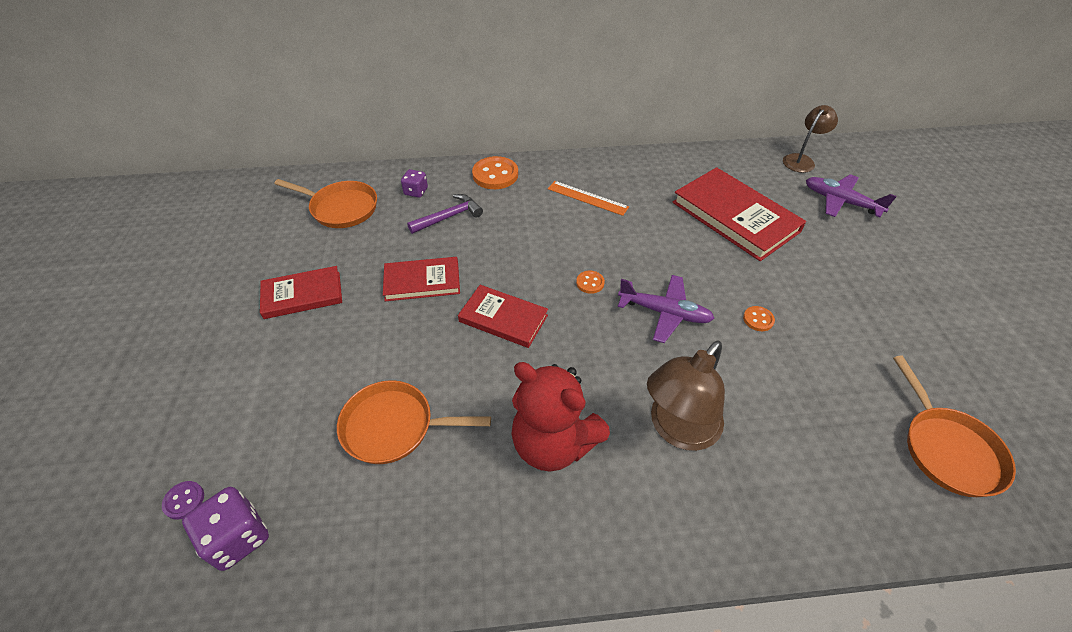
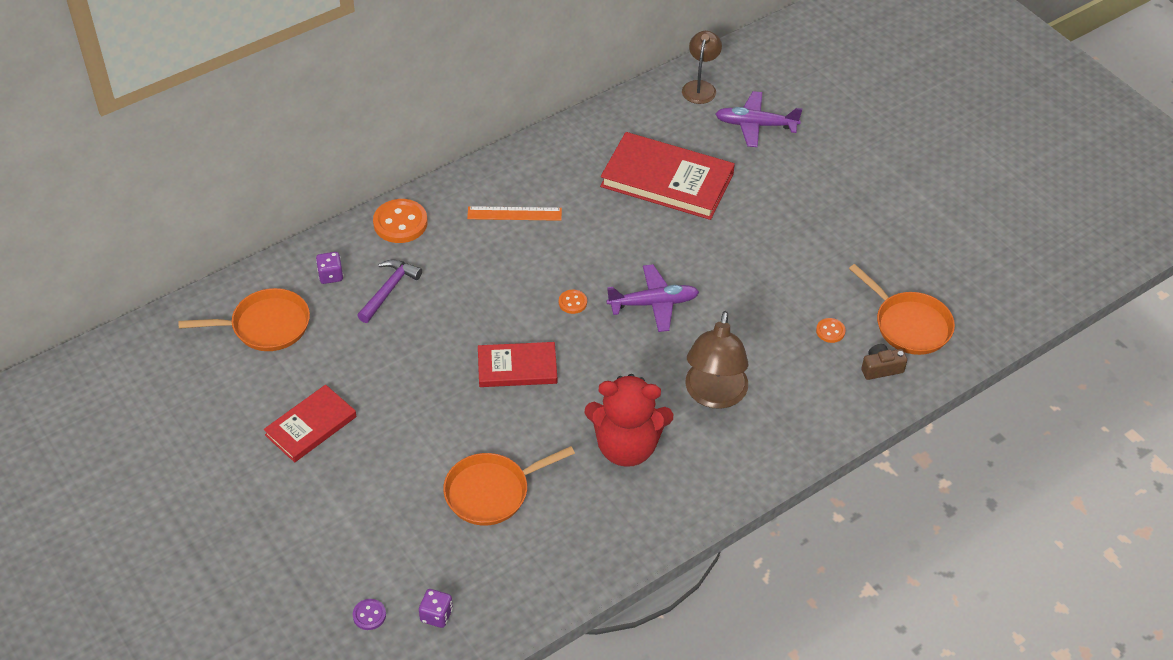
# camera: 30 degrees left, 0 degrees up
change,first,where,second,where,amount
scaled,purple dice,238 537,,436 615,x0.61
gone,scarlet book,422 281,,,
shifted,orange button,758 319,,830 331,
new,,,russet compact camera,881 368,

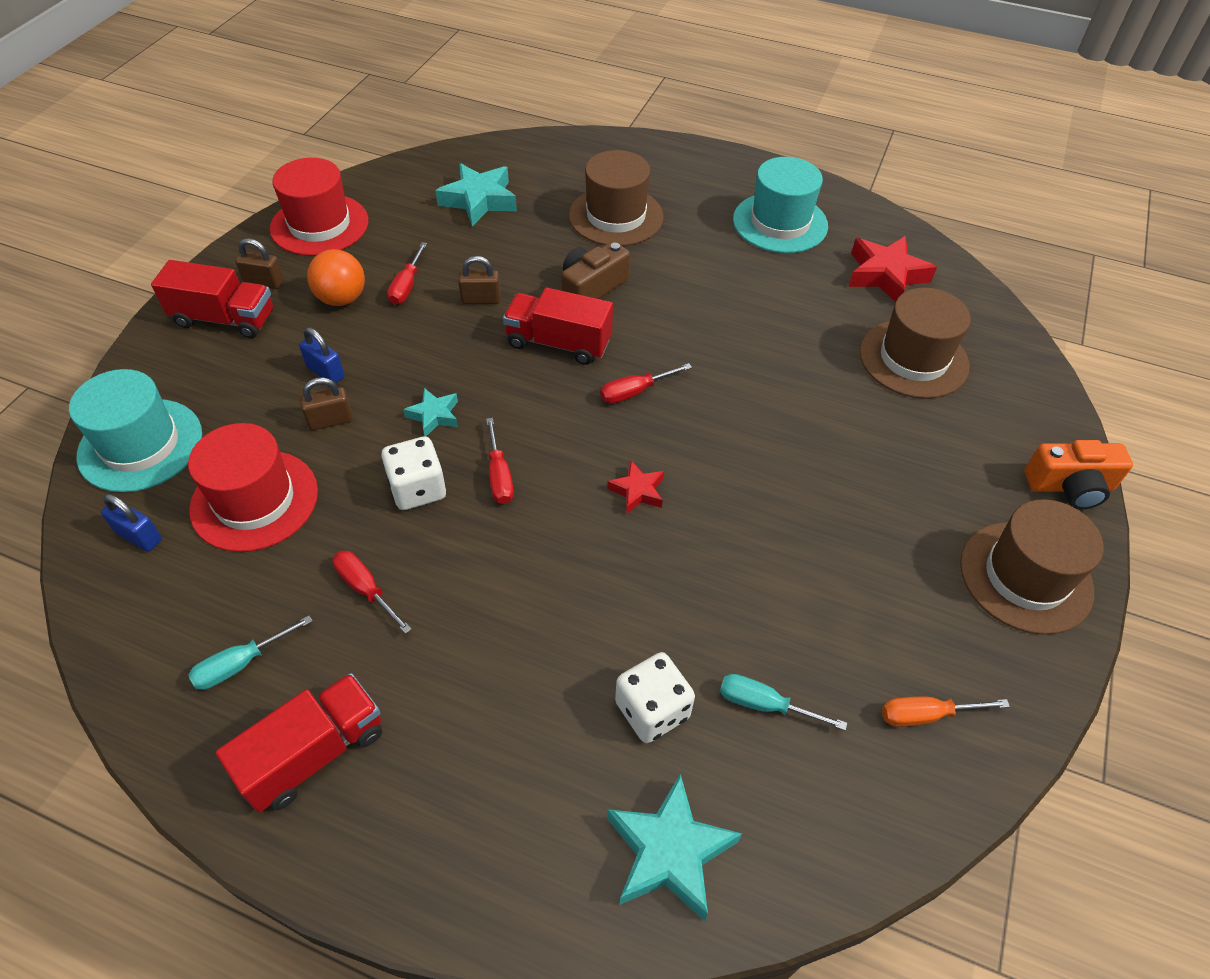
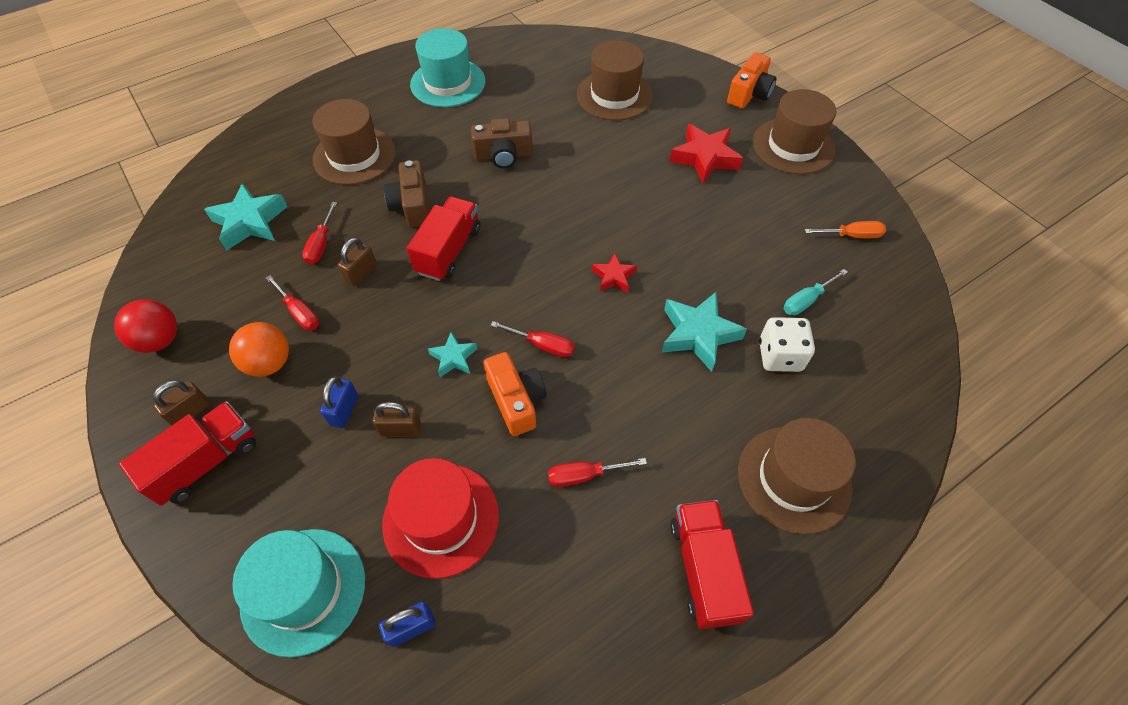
# camera: 55 degrees left, 5 degrees up
change,first,where,second,where,amount
gone,turquoise hand screwdriver,241 663,,,
swapped,scarlet top hat,319 225,scarlet ball,160 340,
rotated,royal blue lock,325 372,,344 410,60 degrees counterclockwise
rotated,russet lock,330 421,,400 429,75 degrees clockwise
swapped,white dice,418 489,orange compact camera,516 400,
rotated,scarlet truck,558 343,,448 251,150 degrees clockwise
shifted,scarlet hand screwdriver,635 392,,321 244,
shifted,turquoise star,669 852,,698 334,
shifted,scarlet star,885 275,,704 158,
rotated,orange hand screwdriver,926 715,,851 236,120 degrees counterclockwise
new,,,russet compact camera,503 155,
new,,,russet top hat,794 479,

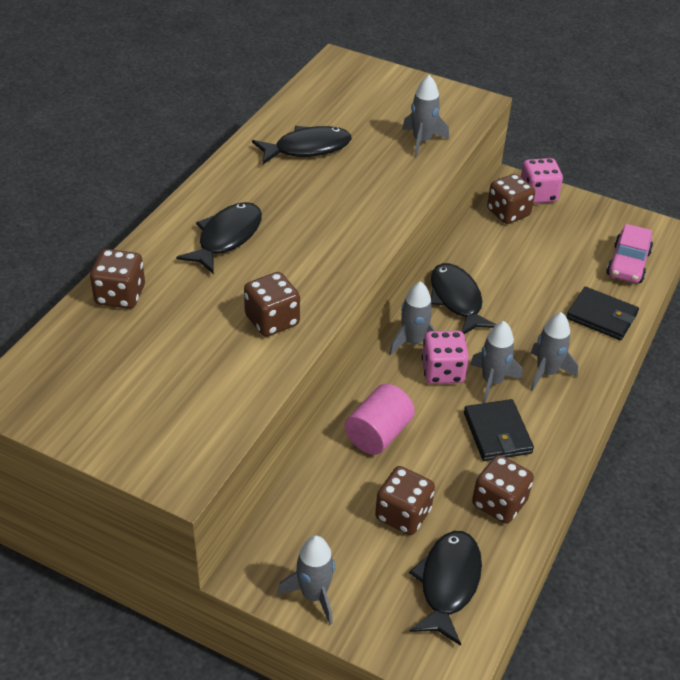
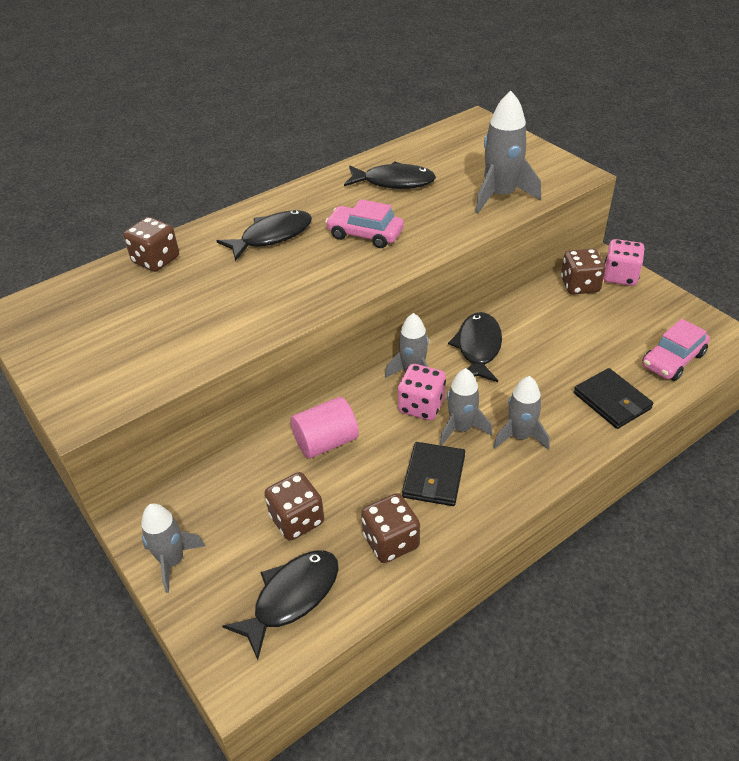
# camera: 30 degrees right, 0 degrees up
change,first,where,second,where,amount
gone,russet dice,272 320,,,
scaled,gray toy rocket,422 141,,500 196,x1.50
new,,,rose-pink car,365 234,

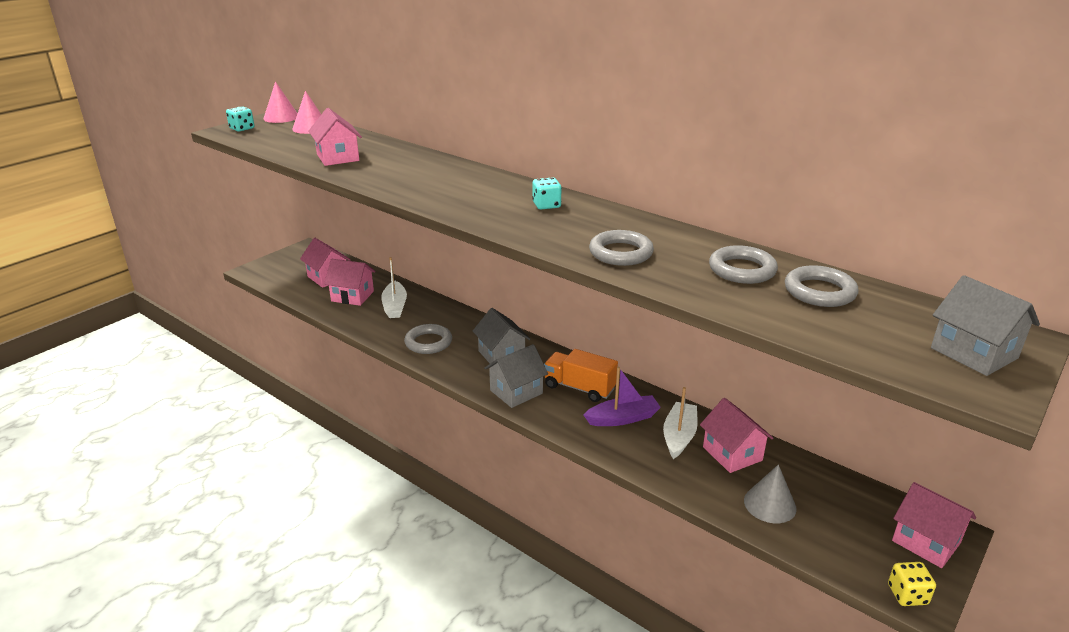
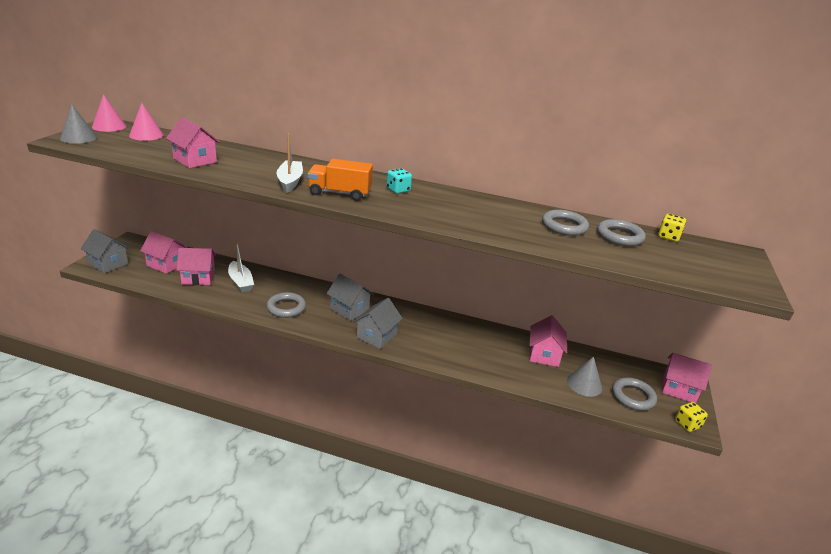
# camera: 25 degrees left, 0 degrees up
change,first,where,second,where,amount
swapped,turquoise dice,242 128,gray solid cone,78 138,
shifted,orange truck,579 388,,339 193,
gone,purple sailboat,623 418,,,
shifted,gray torus,621 253,,633 396,
shifted,white sailboat,679 436,,290 181,
rotated,rose-pink house,732 453,,544 355,60 degrees clockwise
shifted,gray house,973 353,,108 264,
new,,,yellow dice,668 237,

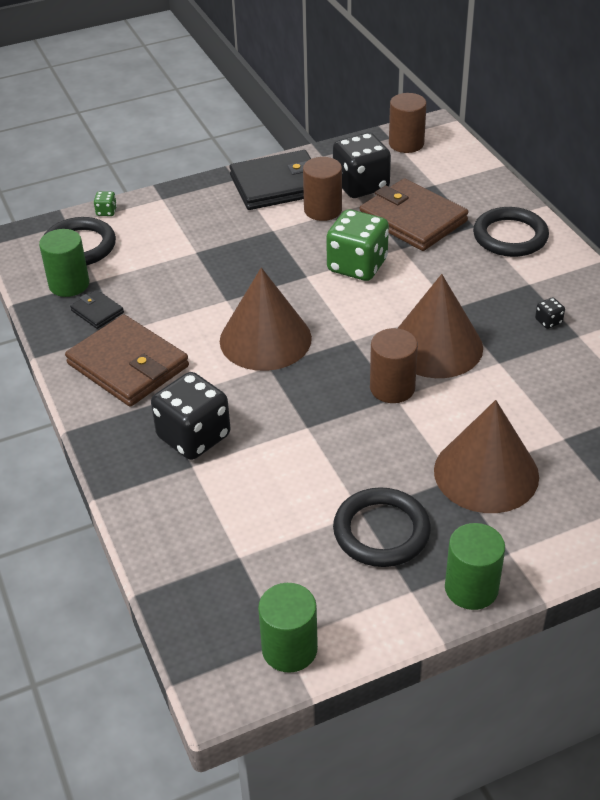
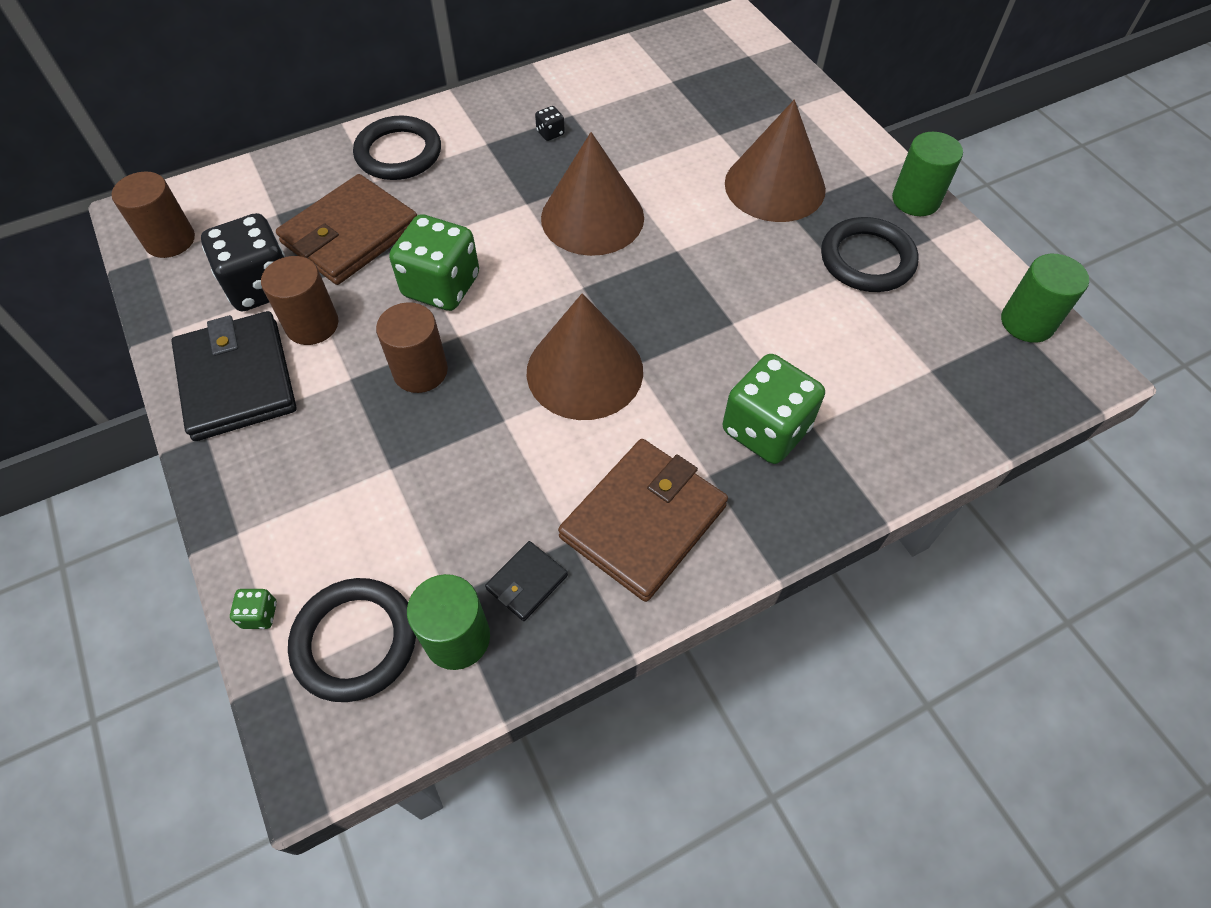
# camera: 95 degrees left, 15 degrees up
change,first,where,second,where,amount
repainted,ebony dice,193 436,green dice,766 429,
shifted,russet cylinder shape,392 388,,420 371,

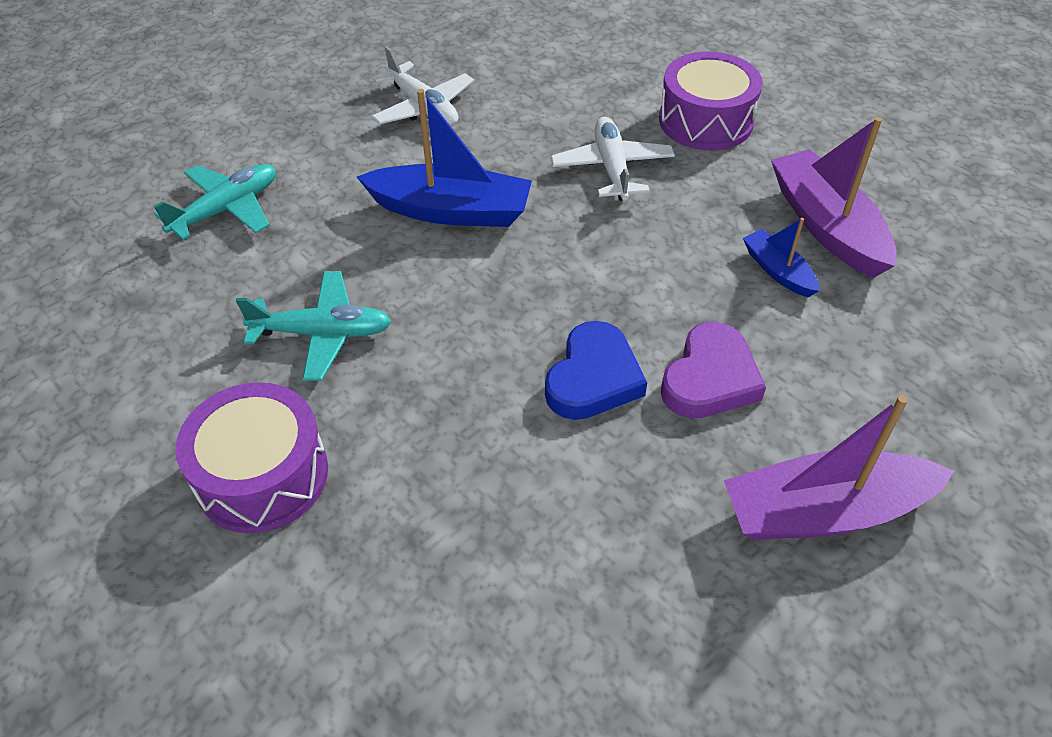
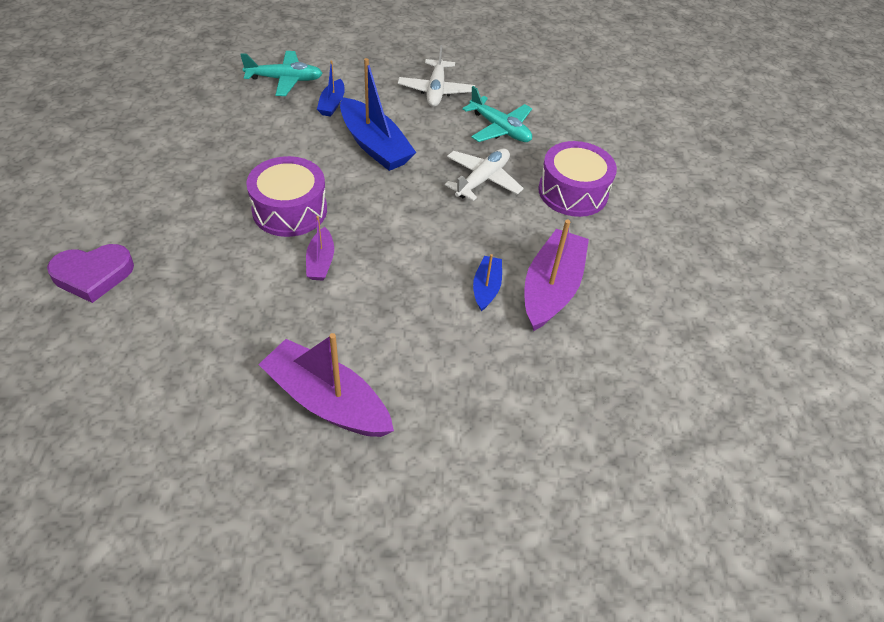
# camera: 40 degrees right, 0 degrees up
change,first,where,second,where,amount
shifted,purple snare drum,262 475,,289 210,
shifted,turquoise aeroplane,322 333,,500 129,
swapped,royal blue heart,593 378,purple sailboat,320 262,
shifted,purple heart,710 378,,93 275,
new,,,royal blue sailboat,332 104,

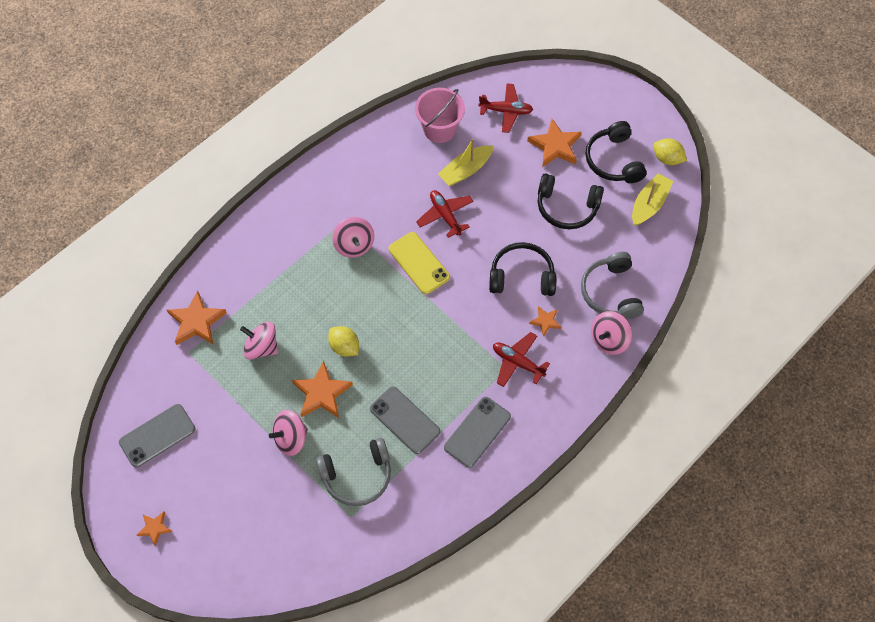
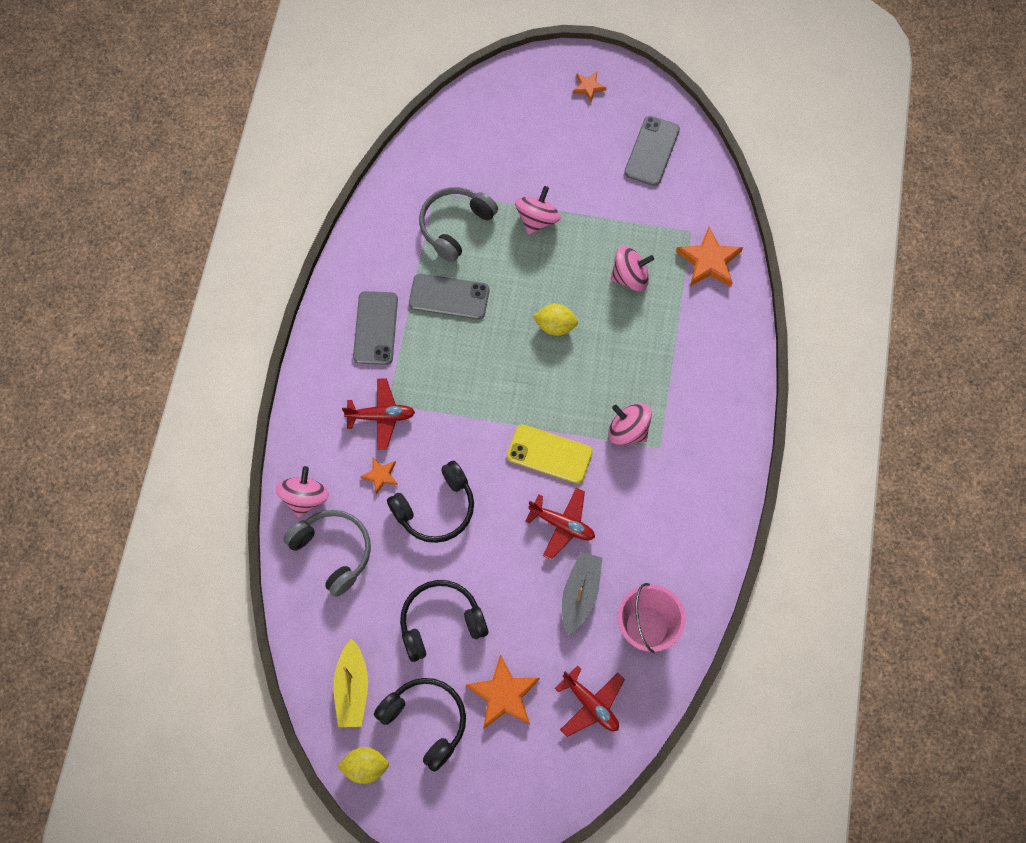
# camera: 145 degrees right, 5 degrees up
change,first,where,second,where,amount
gone,orange star,322 393,,,
repainted,yellow sailboat,466 170,gray sailboat,580 594,
rotated,scarlet aeroplane,506 111,,590 704,105 degrees counterclockwise

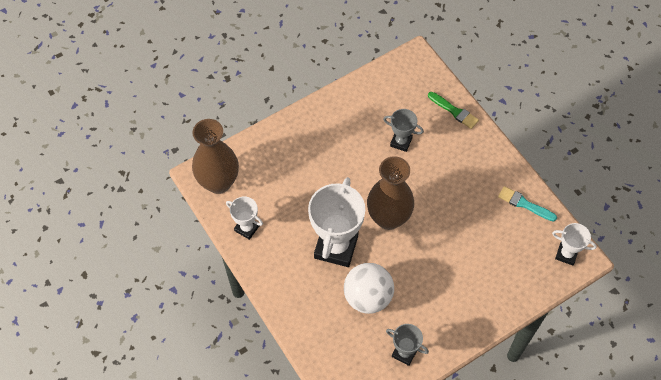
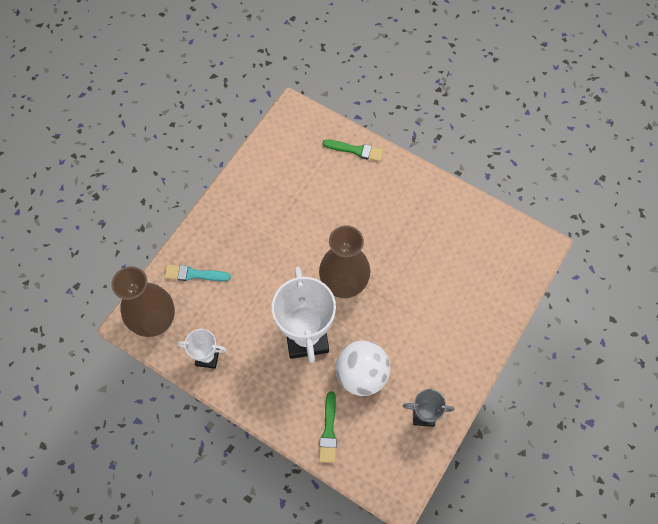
# camera: 25 degrees left, 5 degrees up
change,first,where,second,where,amount
gone,gray prize cup,401 142,,,
shifted,turquoise paintbrush,524 204,,194 274,
gone,white prize cup,566 254,,,
new,,,green paintbrush,329 431,

